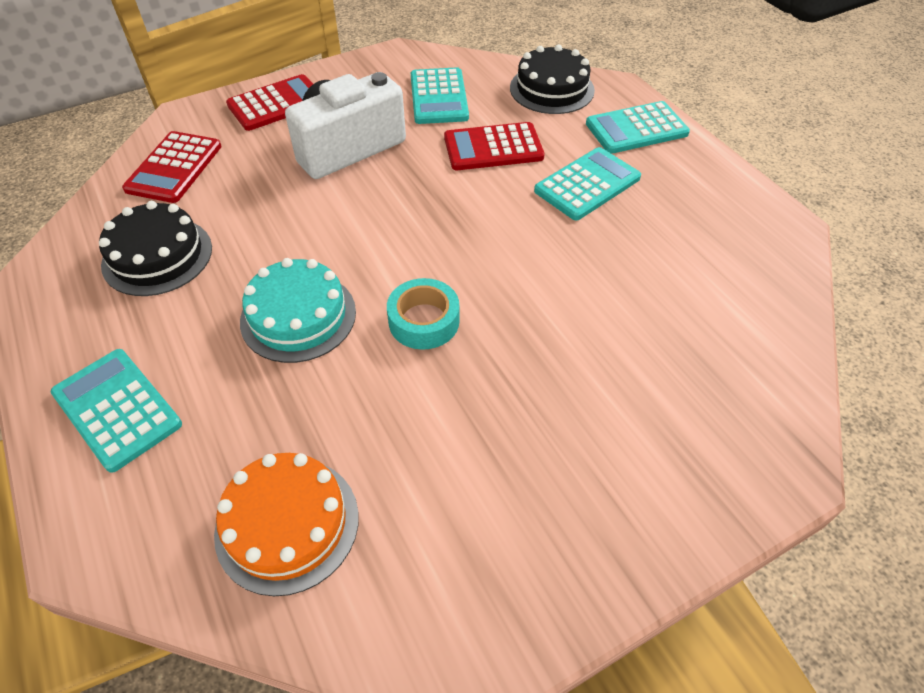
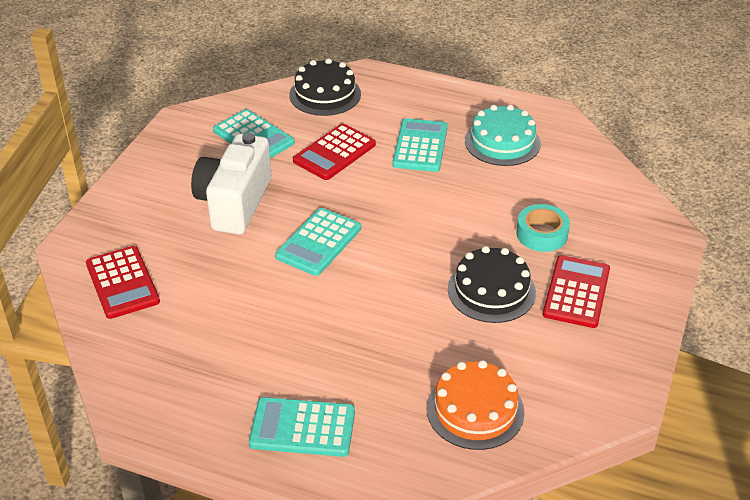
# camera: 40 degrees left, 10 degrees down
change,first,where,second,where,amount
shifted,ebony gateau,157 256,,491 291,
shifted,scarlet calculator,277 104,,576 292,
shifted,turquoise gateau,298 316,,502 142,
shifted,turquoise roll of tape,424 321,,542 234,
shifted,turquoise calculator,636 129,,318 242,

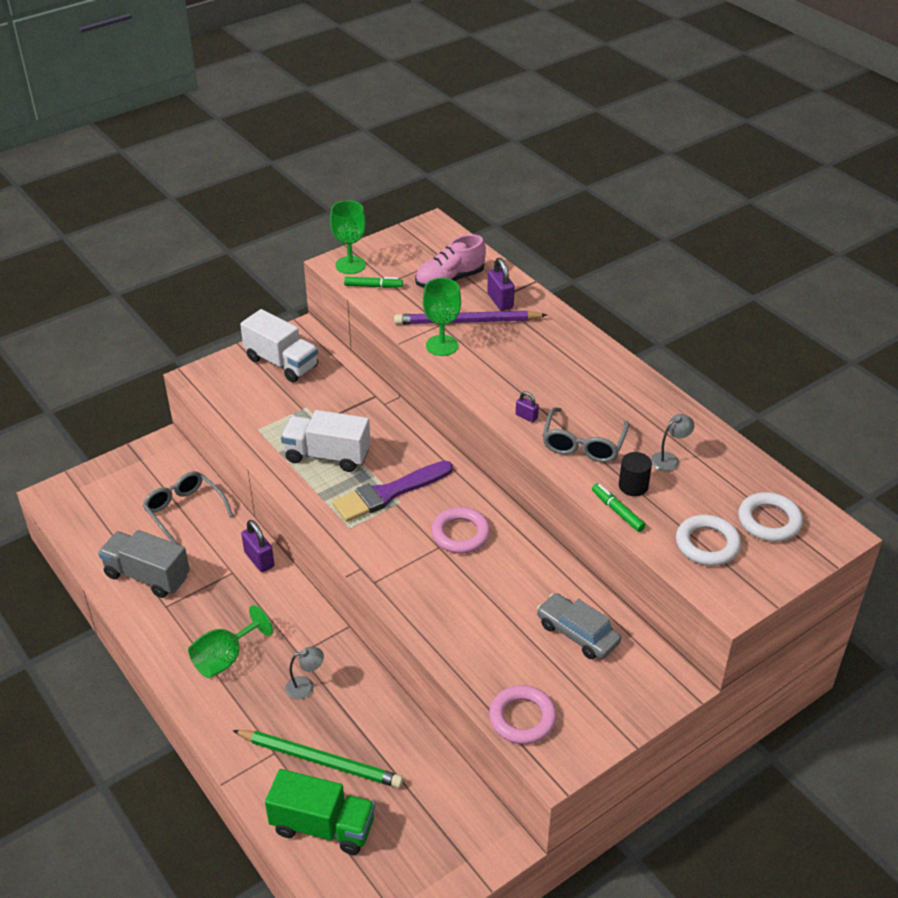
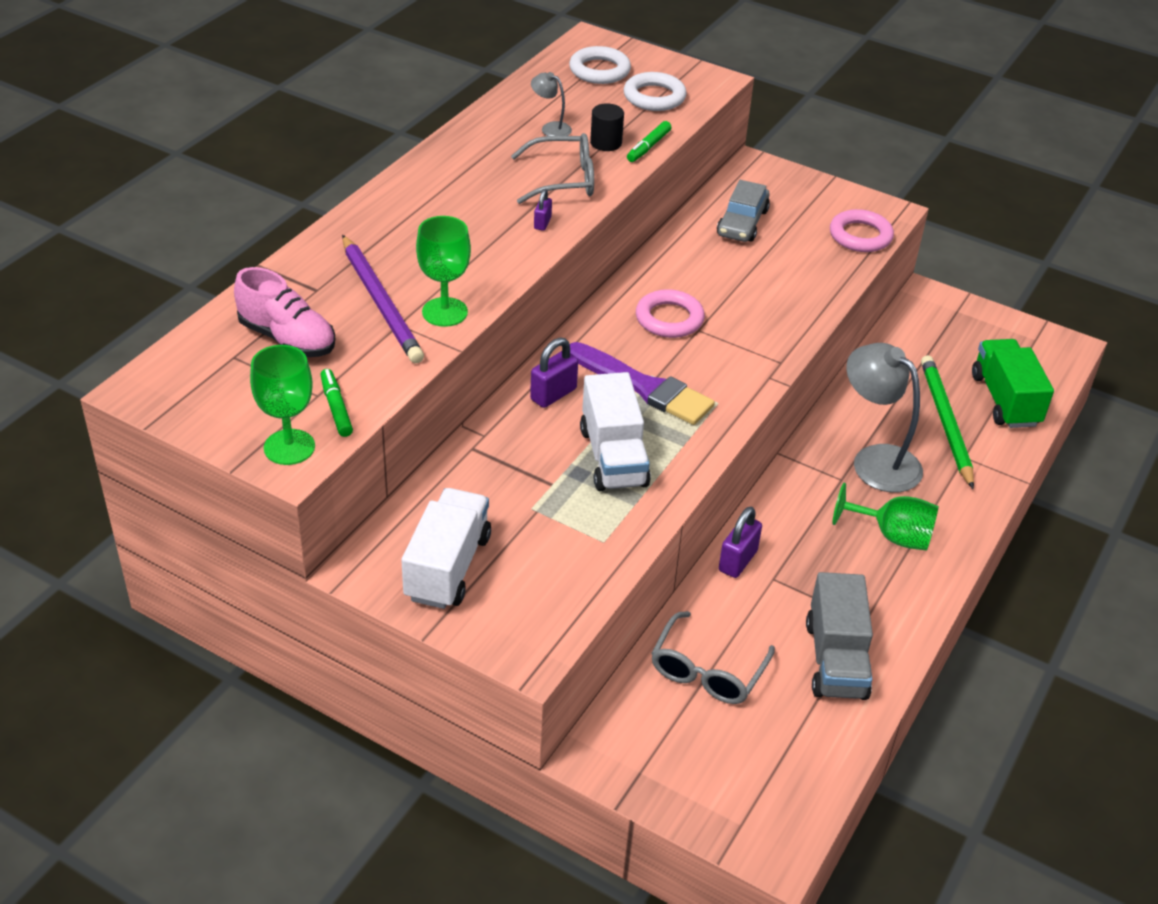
# camera: 115 degrees left, 0 degrees up
change,first,where,second,where,amount
scaled,gray lamp,306 686,,875 460,x2.14
shifted,purple lock,500 301,,553 394,

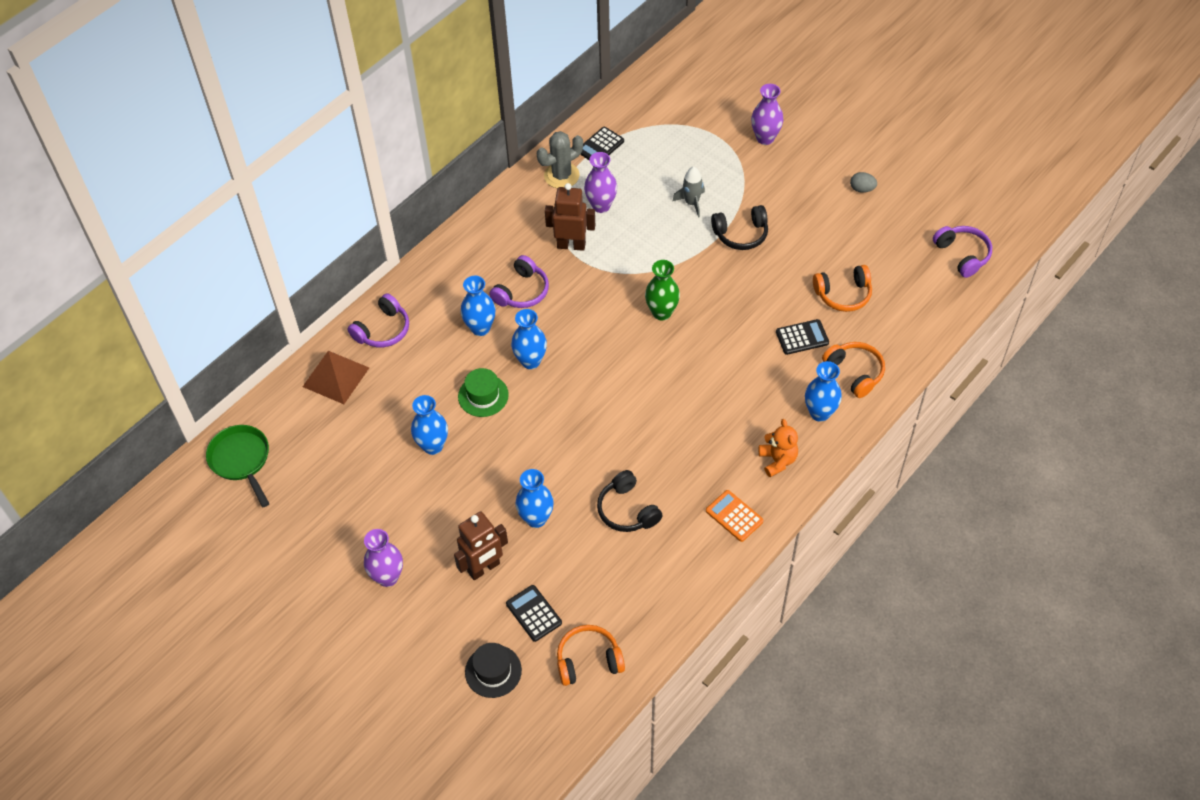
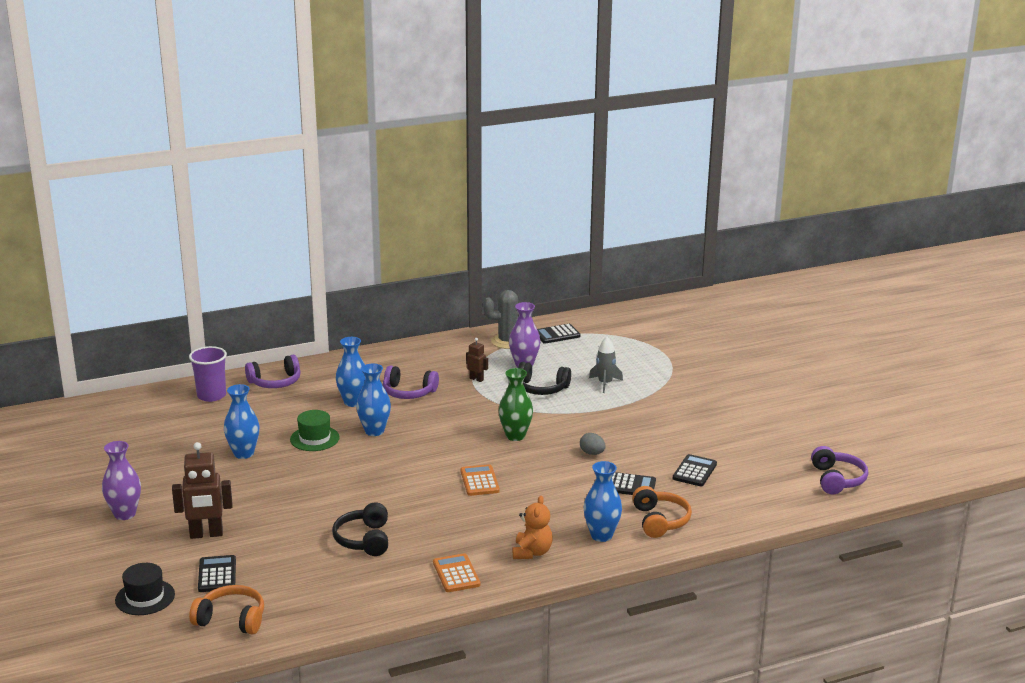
# camera: 25 degrees right, 30 degrees down
change,first,where,second,where,amount
gone,green skillet,241 460,,,
swapped,russet pyramid shape,336 377,purple beaker,211 395,
rotated,purple over-ear headphones,522 291,,408 392,45 degrees clockwise
gone,royal blue tall vase,536 518,,,
scaled,russet robot,571 245,,476 379,x0.53
shifted,ebony over-ear headphones,741 234,,541 388,
gone,purple tall vase,765 138,,,
swapped,orange over-ear headphones,843 294,ebony calculator,694 471,
shifted,gray egg,862 189,,592 453,
new,,,orange calculator,479 481,

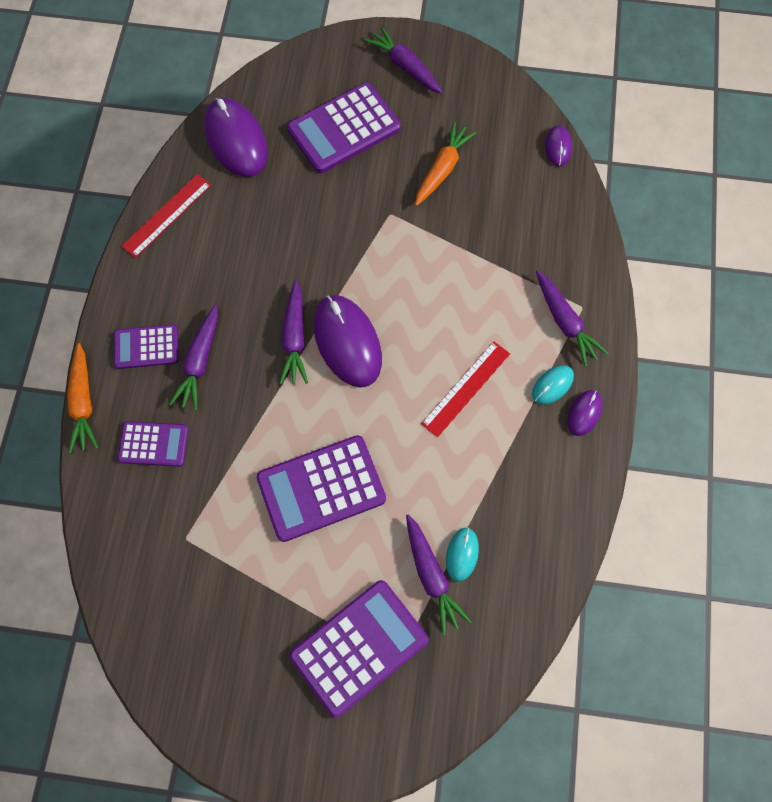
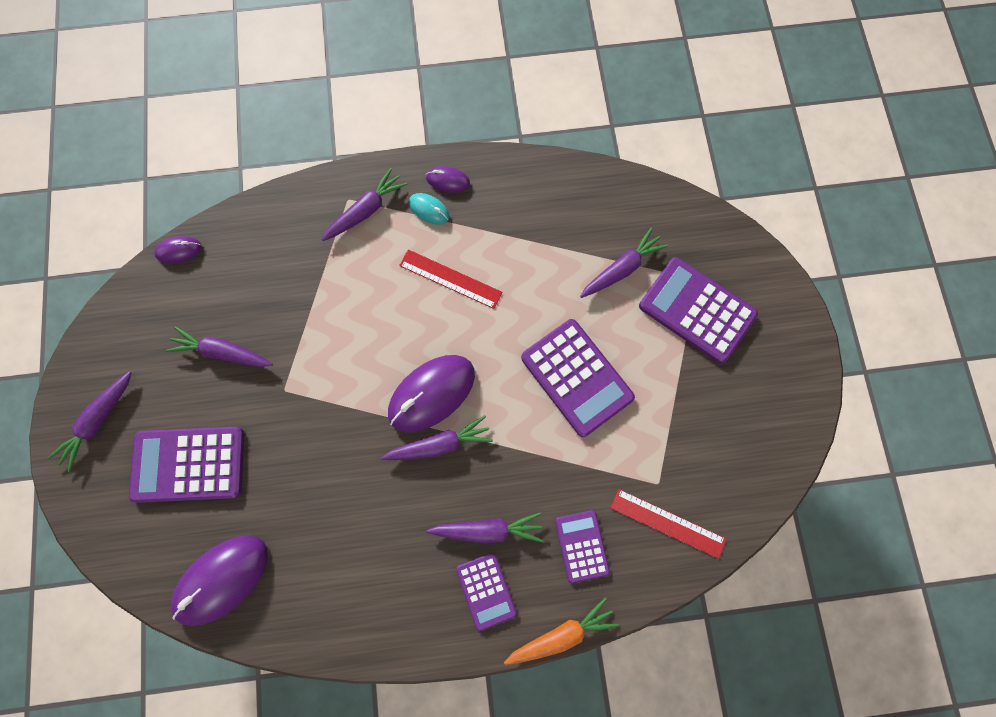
# camera: 105 degrees left, 5 degrees up
change,first,where,second,where,amount
shifted,scarlet ruler,167 215,,667 523,
rotated,purple calculator,344 129,,189 464,135 degrees clockwise
repainted,orange carrot,442 169,purple carrot,222 352,
gone,turquoise mouse,462 554,,,

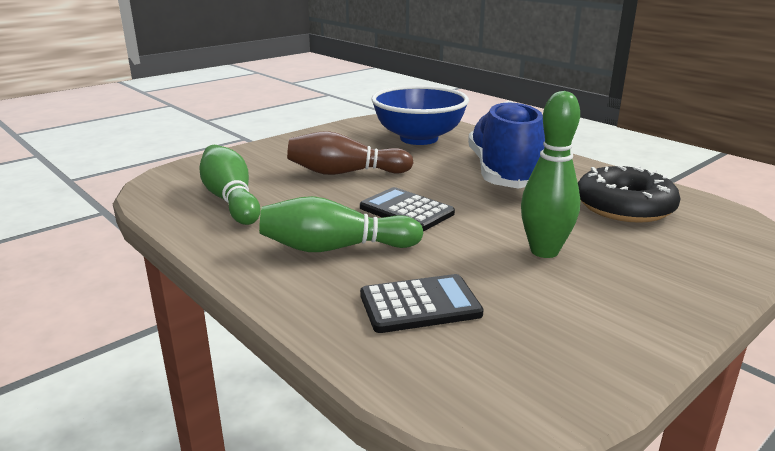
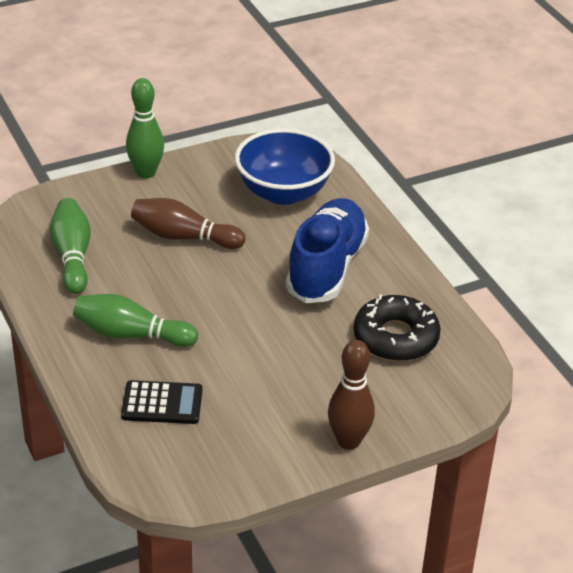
# camera: 15 degrees right, 15 degrees up
change,first,where,second,where,amount
gone,ebony calculator,406 211,,,
shifted,green skittle,544 251,,146 173,
new,,,russet skittle,348 441,

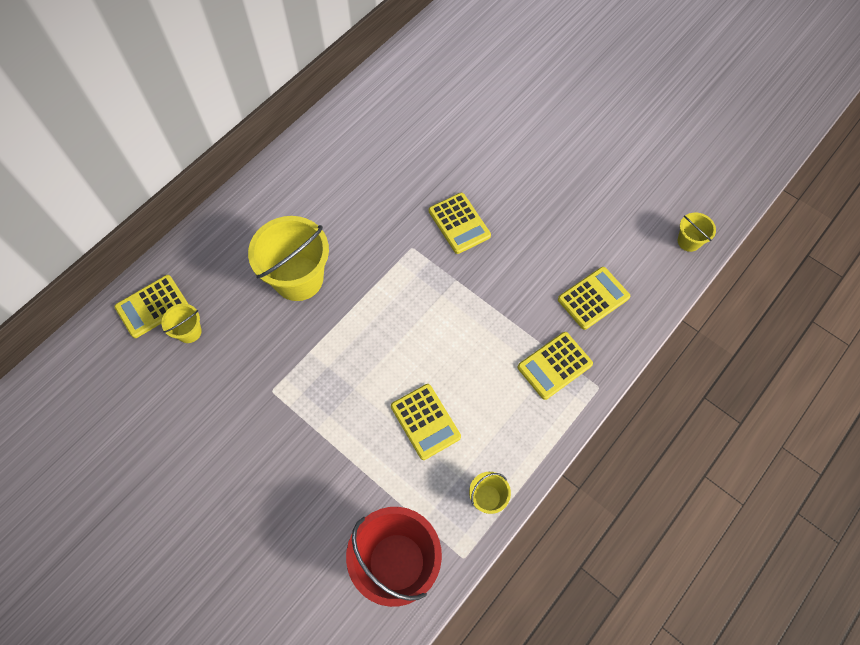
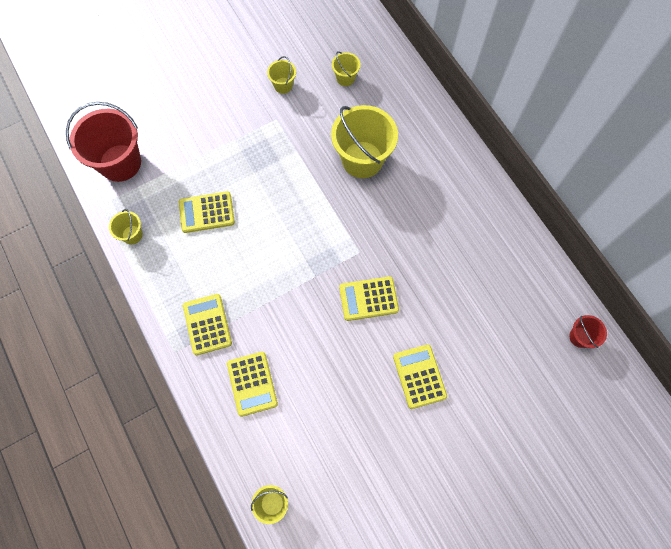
# camera: 110 degrees right, 5 degrees up
change,first,where,second,where,amount
shifted,yellow calculator,152 306,,419 376,
new,,,yellow bucket,283 85,
new,,,scarlet bucket,580 337,

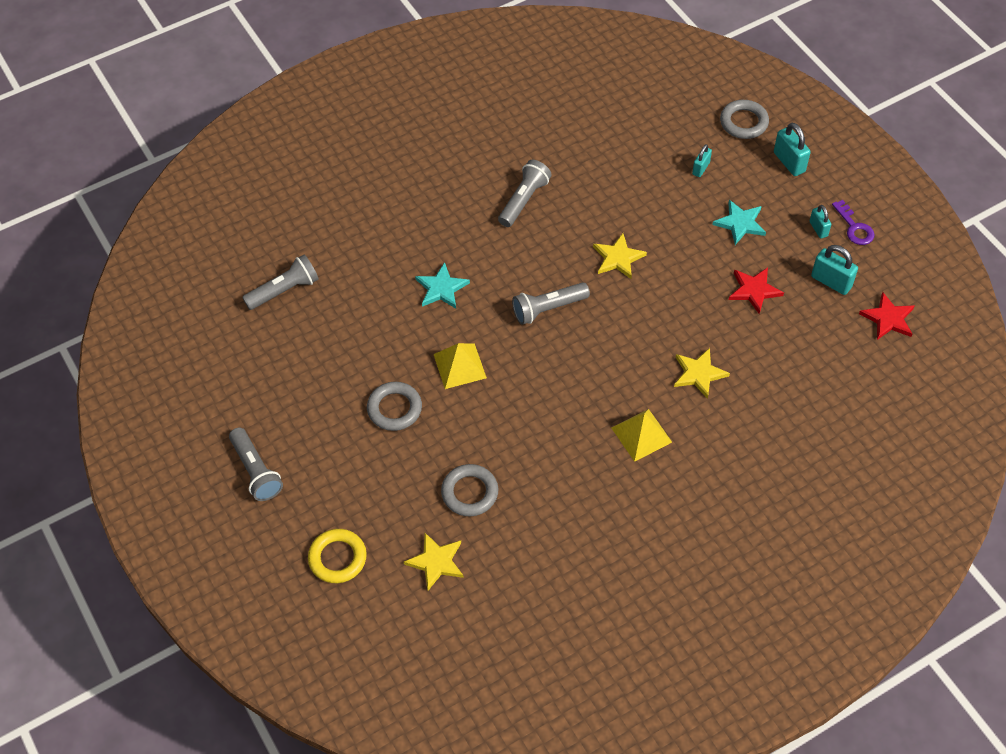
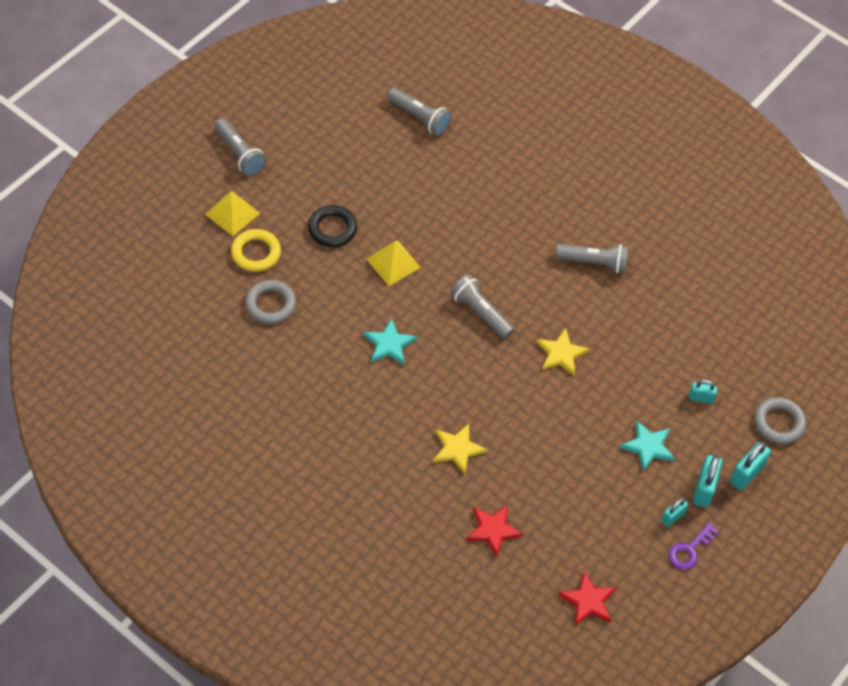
# camera: 65 degrees right, 0 degrees up
change,first,where,second,where,amount
rotated,gray flashlight,256 471,,239 154,75 degrees counterclockwise
shifted,yellow torus,337 558,,256 253,
repainted,gray torus,394 409,ebony torus,332 229,
gone,yellow star,436 562,,,
shifted,turquoise star,441 288,,389 344,
shifted,yellow pyramid shape,641 435,,232 213,
shifted,scarlet star,754 290,,493 530,
shifted,turquoise lock,831 282,,704 489,

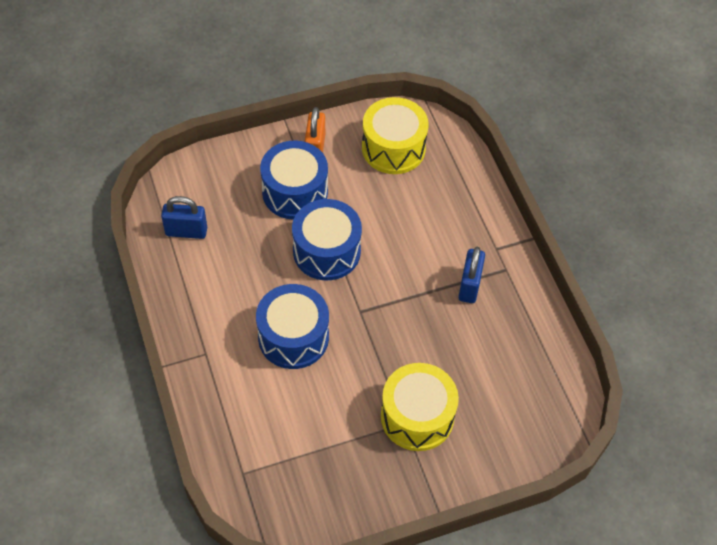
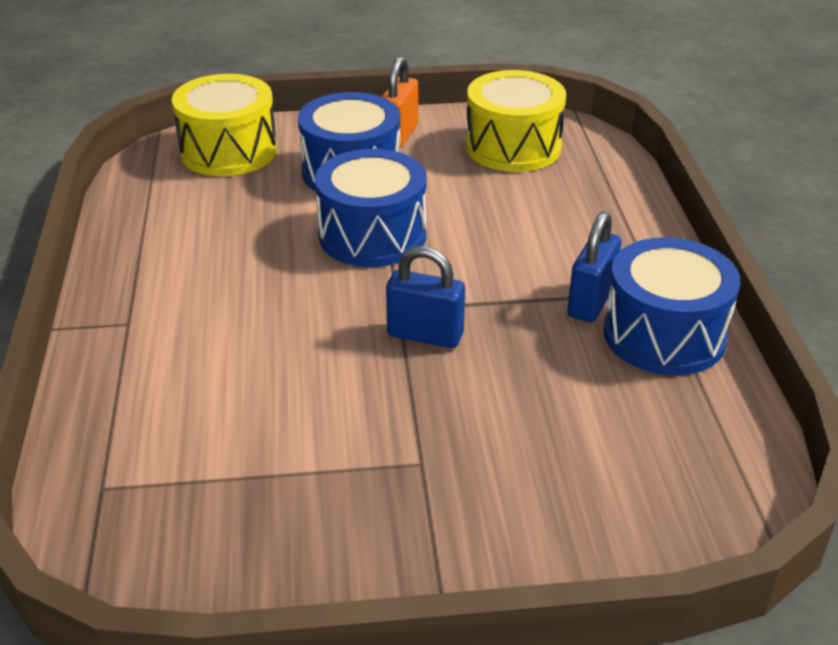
# camera: 15 degrees right, 20 degrees down
change,first,where,second,where,amount
shifted,royal blue lock,186 231,,425 335,
shifted,royal blue snare drum,293 337,,664 335,
shifted,yellow snare drum,417 416,,228 151,

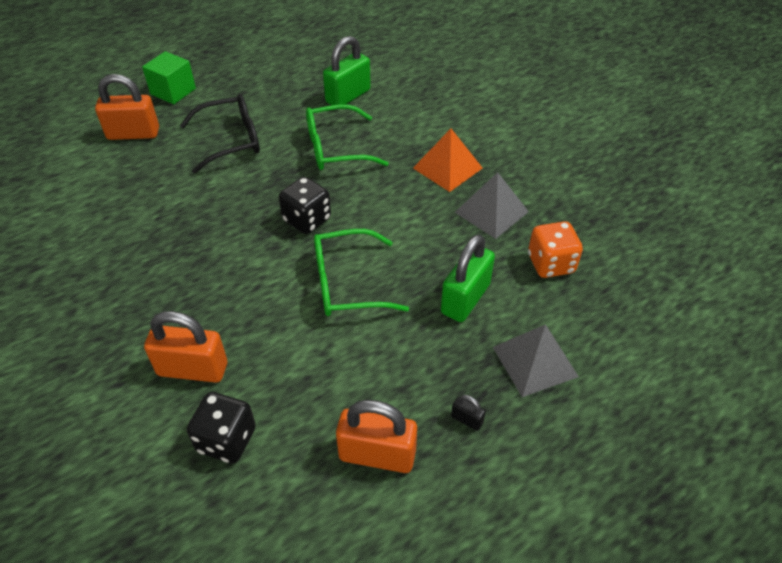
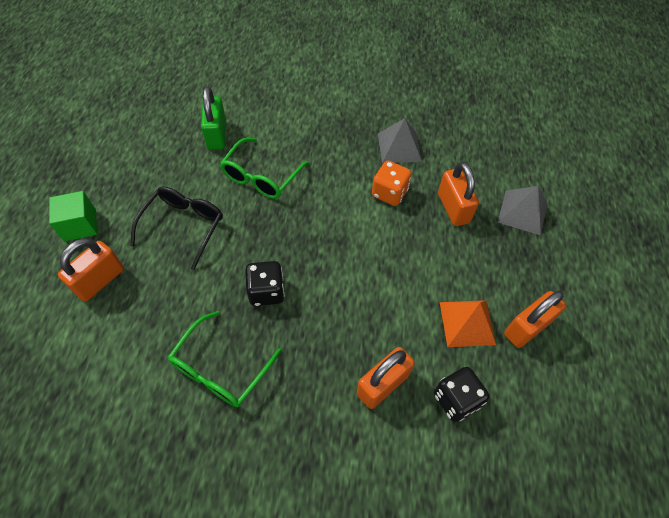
# camera: 50 degrees left, 10 degrees up
change,first,where,second,where,amount
shifted,ebony dice,307 220,,266 291,
shifted,green eyeglasses,347 284,,220 369,
shifted,orange pyramid shape,447 168,,467 323,
repainted,green lock,465 299,orange lock,453 208,
gone,ebony lock,467 419,,,
shifted,orange dice,551 264,,389 193,

